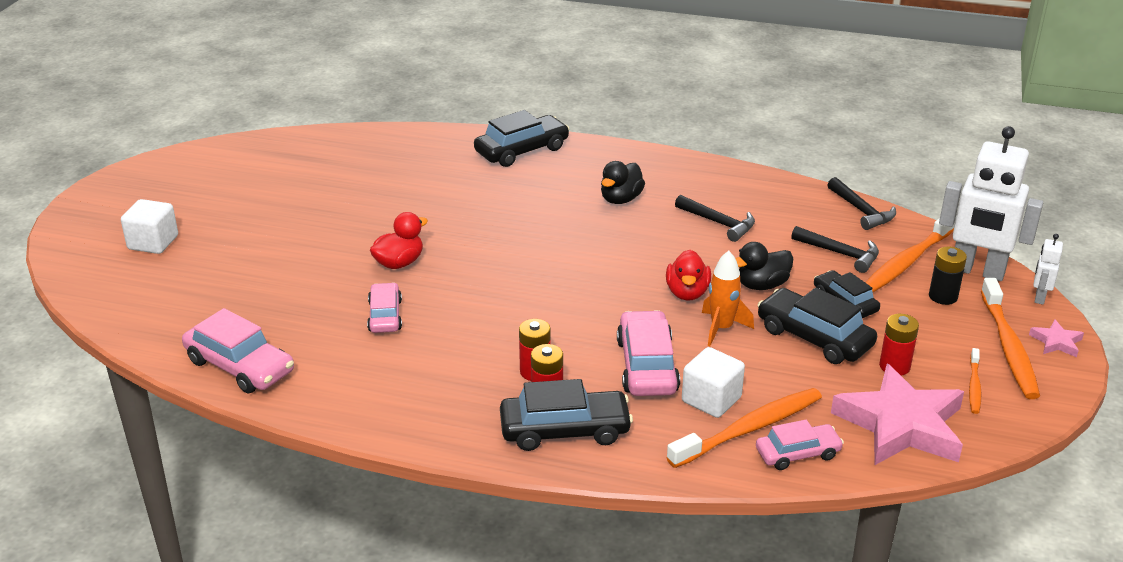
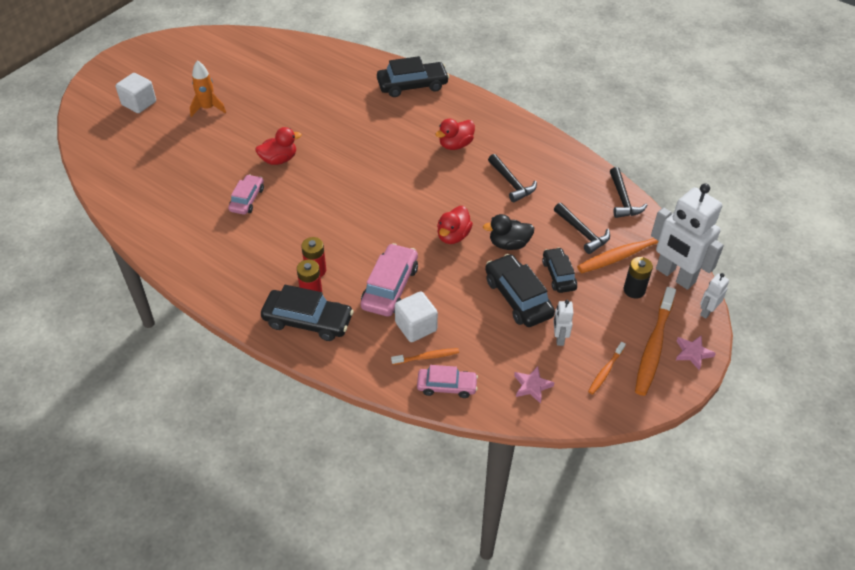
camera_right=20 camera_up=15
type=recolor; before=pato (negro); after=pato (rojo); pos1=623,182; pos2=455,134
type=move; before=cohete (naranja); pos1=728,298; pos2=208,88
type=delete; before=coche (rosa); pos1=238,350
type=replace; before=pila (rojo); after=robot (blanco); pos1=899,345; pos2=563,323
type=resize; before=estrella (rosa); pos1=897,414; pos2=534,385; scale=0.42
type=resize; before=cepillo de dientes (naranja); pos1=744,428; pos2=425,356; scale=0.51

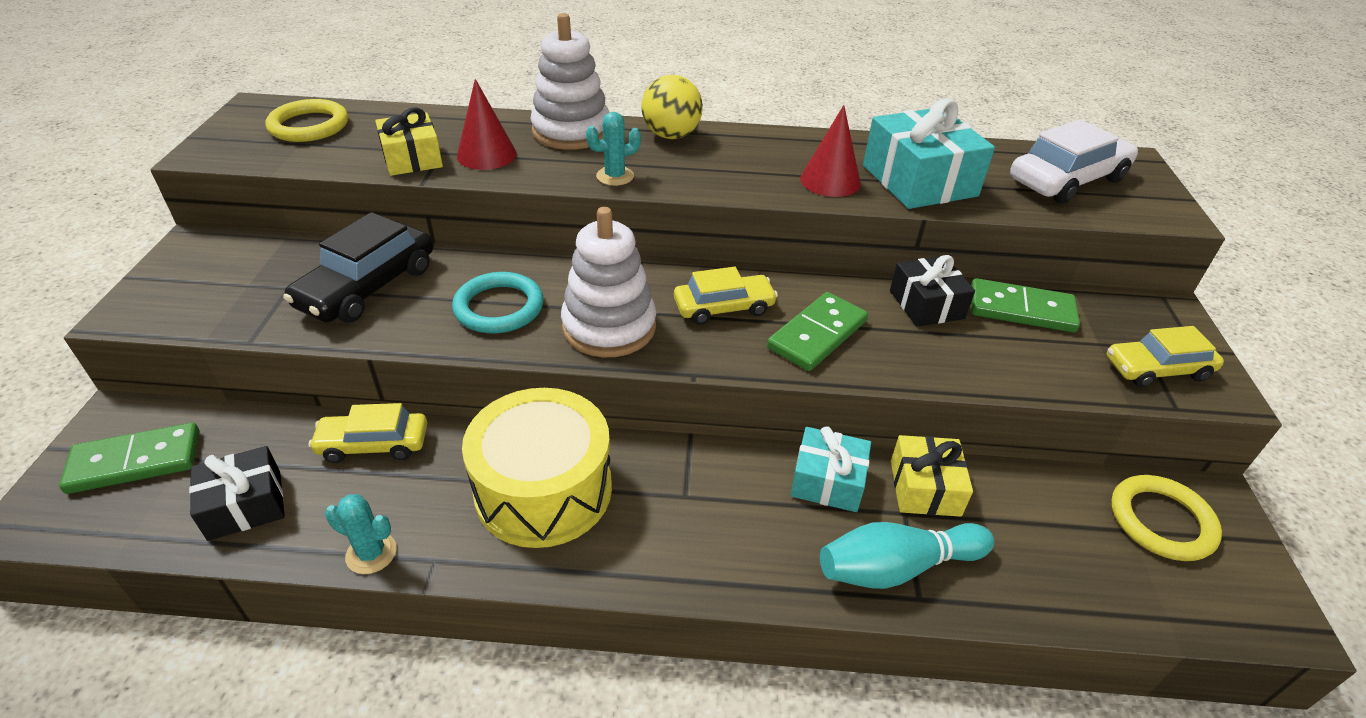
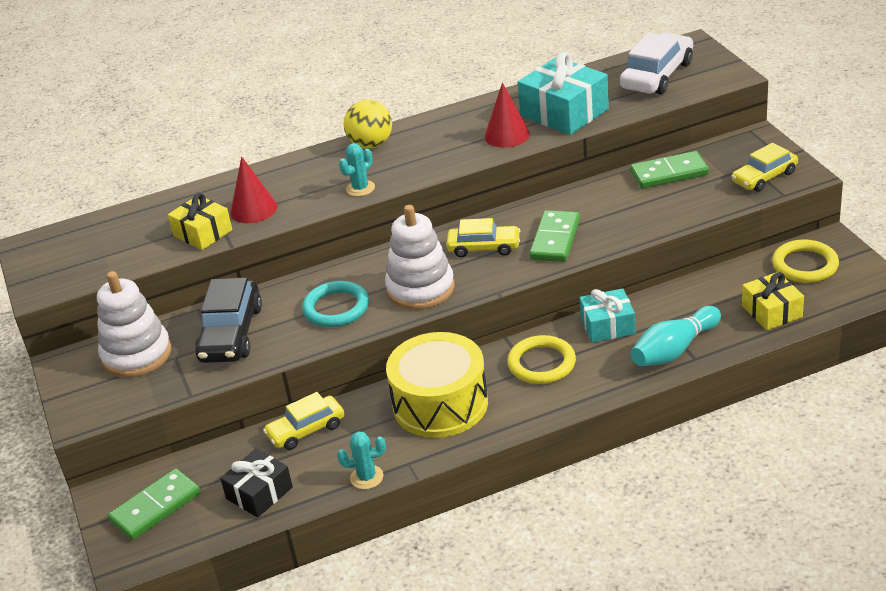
camera_right=-20 camera_up=-5
type=move; before=juguete apilable (blanco); pos1=570,81; pos2=134,324
type=move; before=anillo (amarillo); pos1=306,120; pos2=541,359
type=delete; before=regalo (negro); pos1=932,291
type=rotate; before=coche (amarillo); pos1=726,296; pos2=483,238; turn=45
type=move; before=regalo (amarillo); pos1=932,476; pos2=773,301

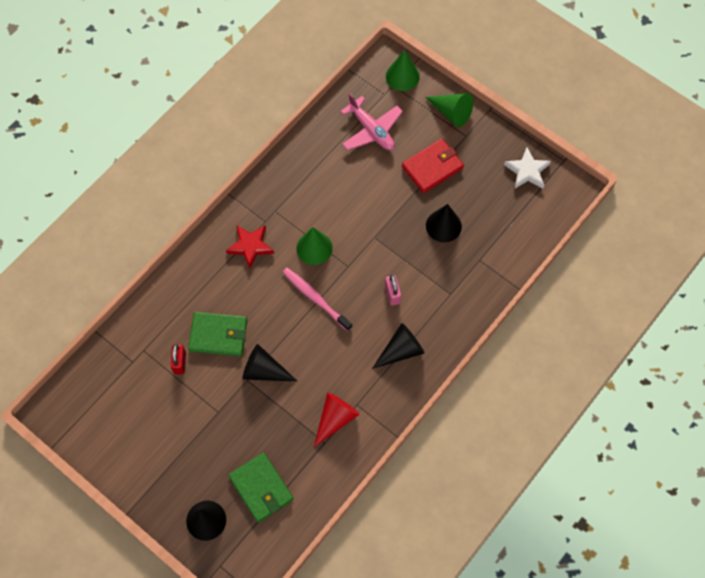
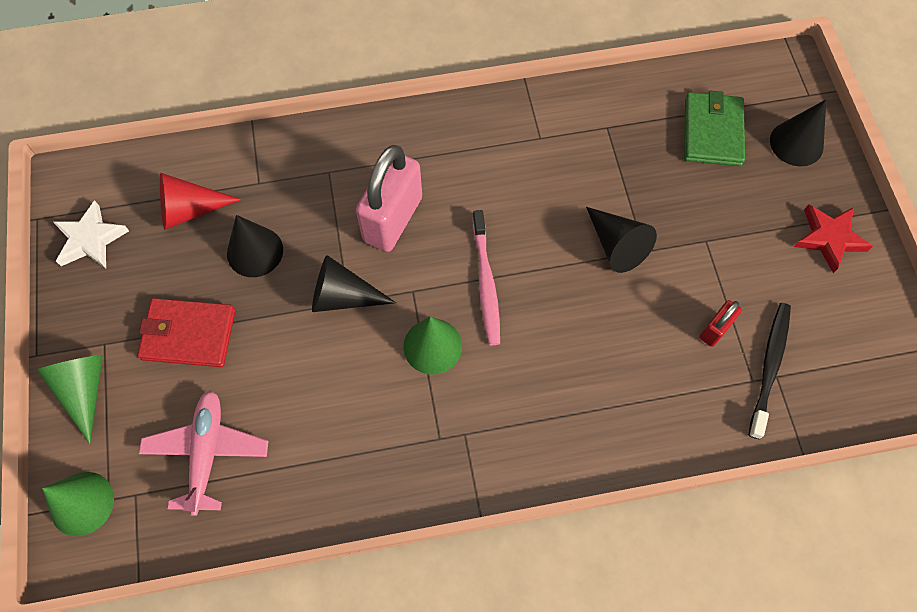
camera_right=-140 camera_up=0
type=move; before=estrella (rojo); pos1=250,247; pos2=833,238
type=resize; before=candado (rosa); pos1=393,290; pos2=389,198; scale=2.06
type=delete; before=cartera (verde); pos1=217,334
type=move; before=cono (negro); pos1=398,346; pos2=354,283
type=move; before=cono (rojo); pos1=337,419; pos2=200,201
type=insert; after=cepillo de dientes (negro); pos2=770,371

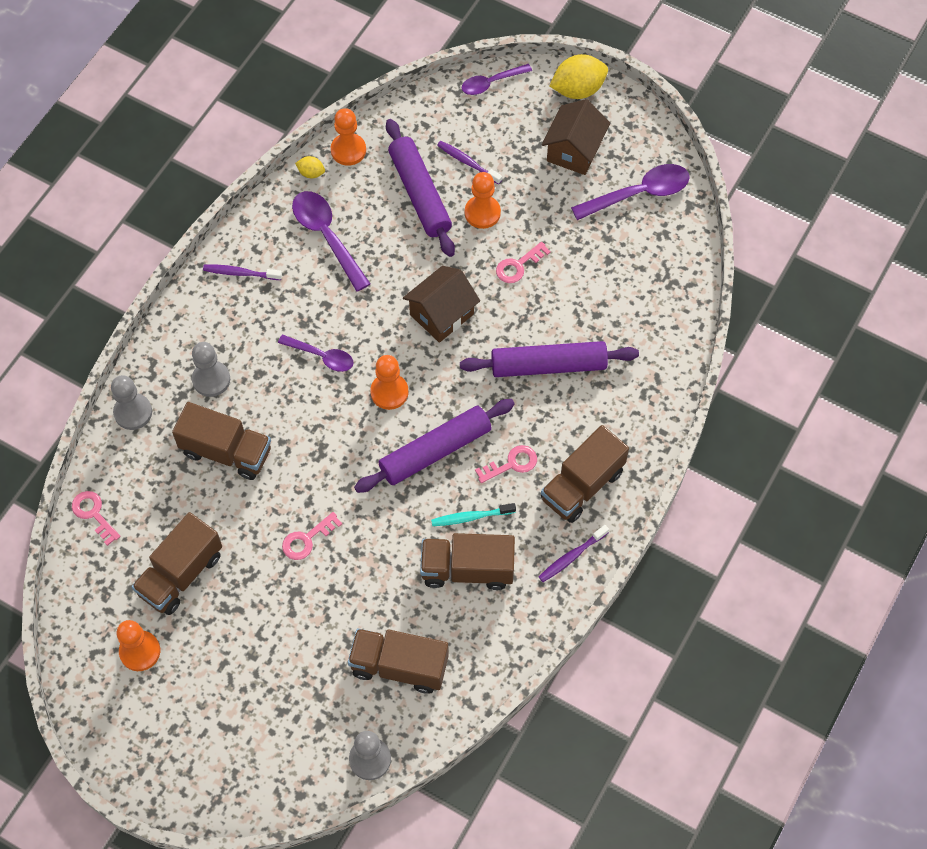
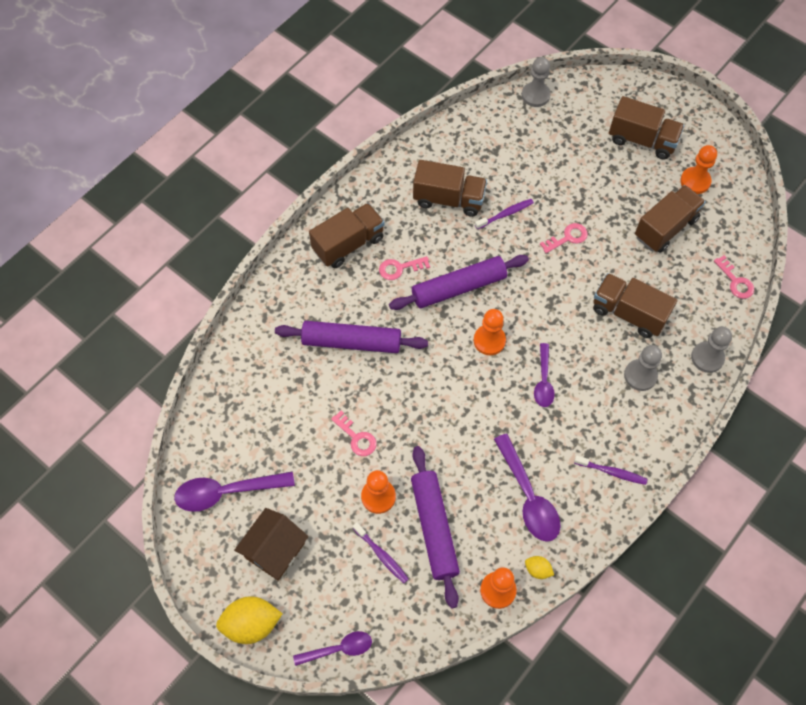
camera_right=-170 camera_up=0
type=rotate; before=llave (rosa); pos1=523,262; pos2=354,433; turn=75
type=delete; before=casa (marrón); pos1=441,304
type=rotate; before=cuchara (morado); pos1=315,353; pos2=544,375; turn=-120
type=delete; before=cepillo de dientes (turquesa); pos1=473,514
type=move; before=cepillo de dientes (morado); pos1=574,553; pos2=504,214
type=move; before=camión (marrón); pos1=398,661; pos2=646,128

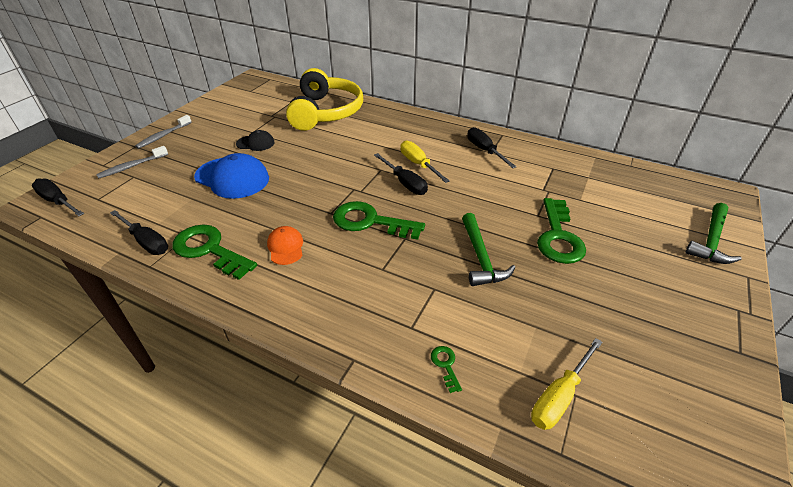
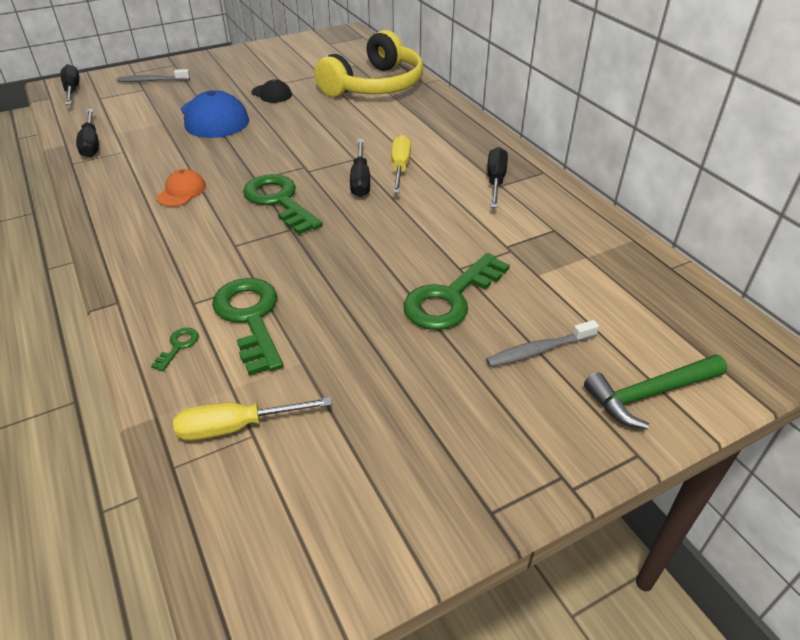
camera_right=35 camera_up=0
type=move; before=cepillo de dientes (gris); pos1=163,132; pos2=542,343
type=delete; before=martillo (verde); pos1=488,249
type=move; before=llave (verde); pos1=214,252; pos2=247,327

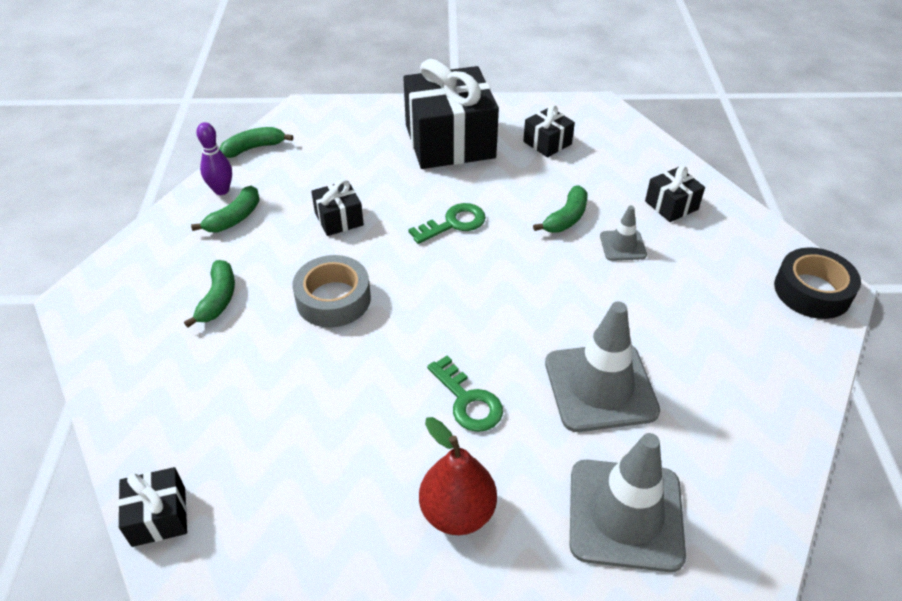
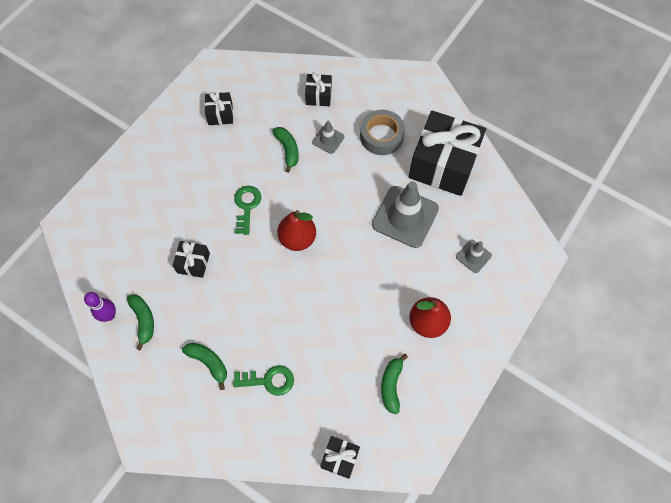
camera_right=-55 camera_up=20
type=move; before=regalo (negro); pos1=451,114; pos2=447,153
type=move; before=plátano (verde); pos1=256,142; pos2=394,384
type=delete; before=cinta adhesiva (negro); pos1=817,283
type=move; before=cinta adhesiva (gris); pos1=331,291; pos2=382,132
type=move; before=llave (verde); pos1=465,393; pos2=263,380
type=resize; before=cono de tráfico (gris); pos1=628,502; pos2=474,256; scale=0.5
type=insert; after=pera (rojo); pos2=296,230

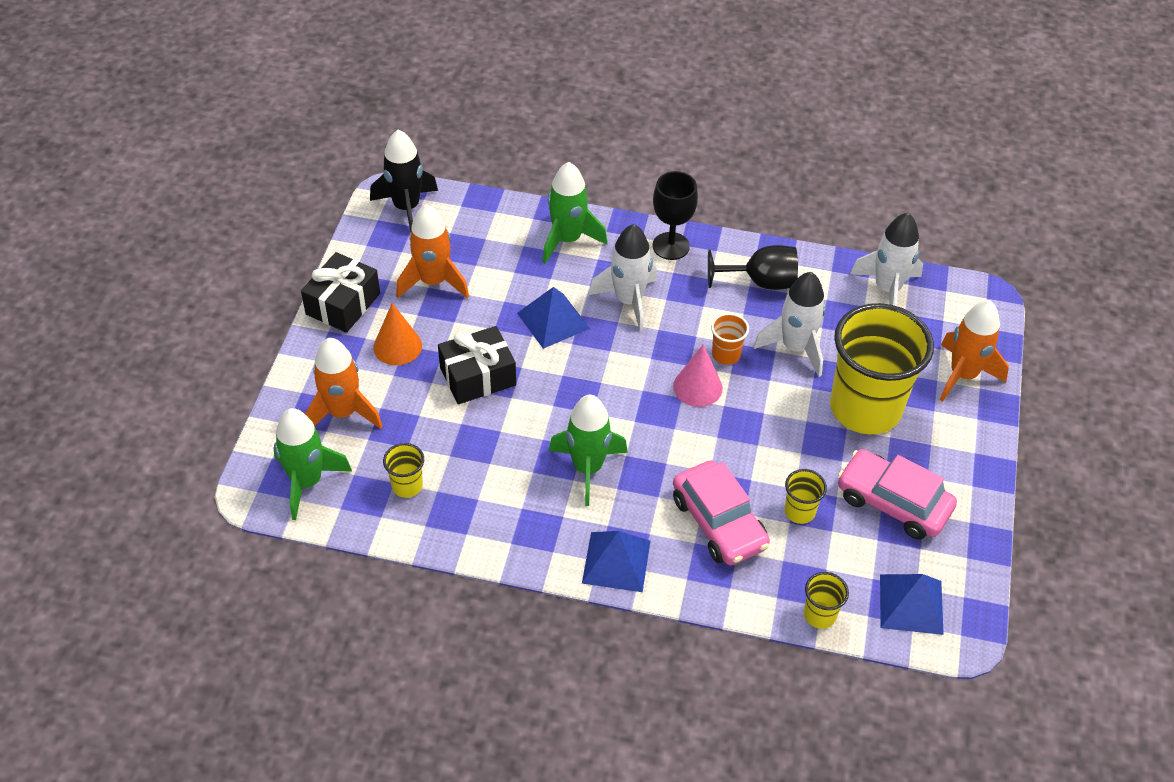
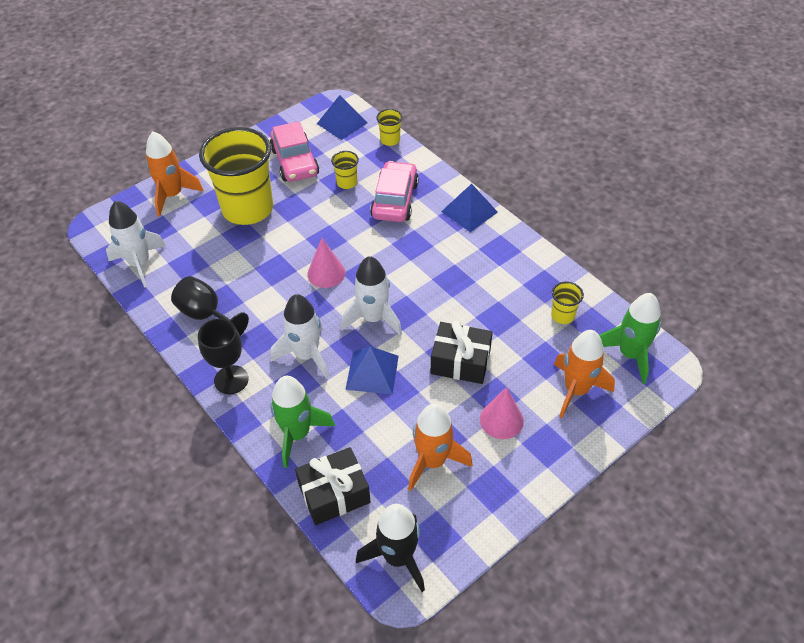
camera_right=-140 camera_up=0
type=move; before=regalo (negro); pos1=340,292; pos2=332,486
type=move; before=cohete (blanco); pos1=789,324; pos2=371,296
type=recolor; before=cono (naranja); after=cono (rosa); pos1=397,334; pos2=502,413
type=delete; before=vaso (naranja); pos1=730,339
type=delete; before=cohete (verde); pos1=588,450

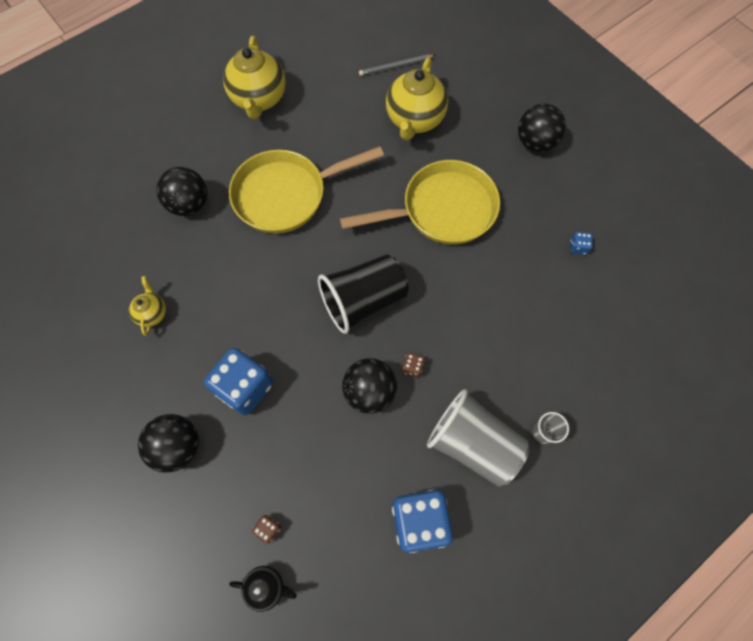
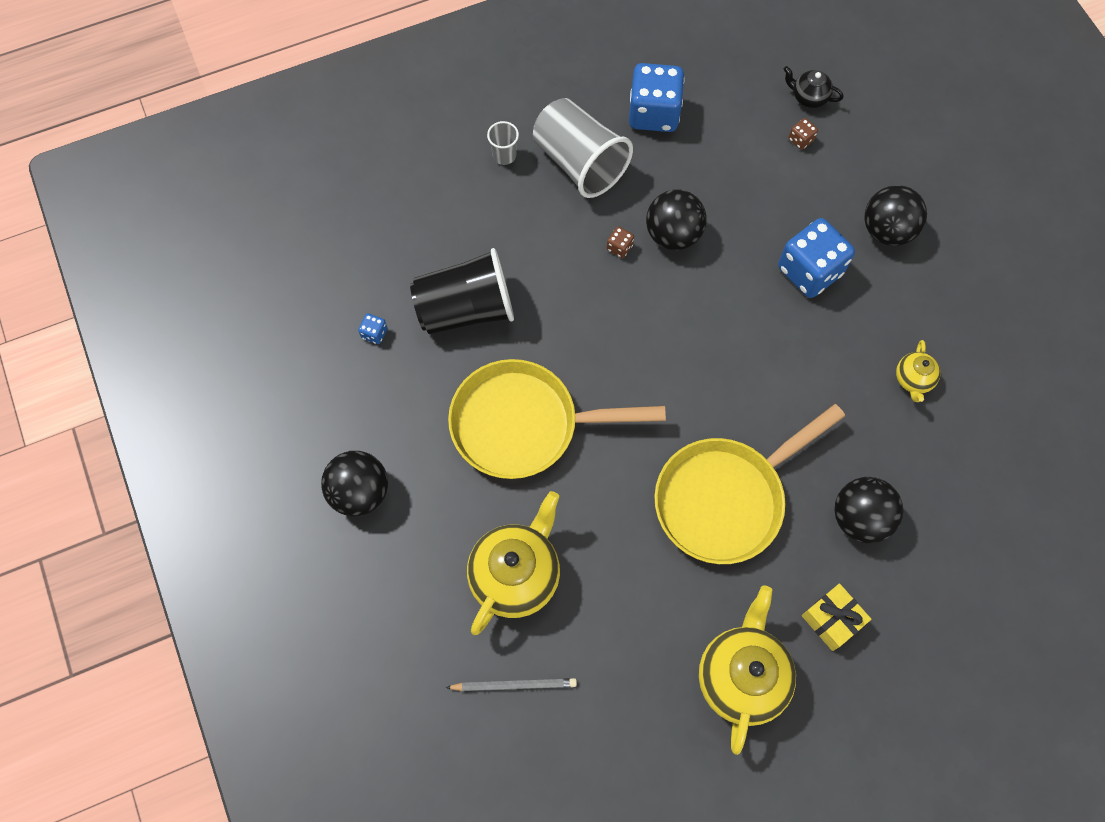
camera_right=-165 camera_up=0
type=rotate; before=sartén (amarillo); pos1=306,190; pos2=749,484; turn=150
type=move; before=vaso (negro); pos1=363,294; pos2=462,291
type=insert; after=regalo (amarillo); pos2=836,617

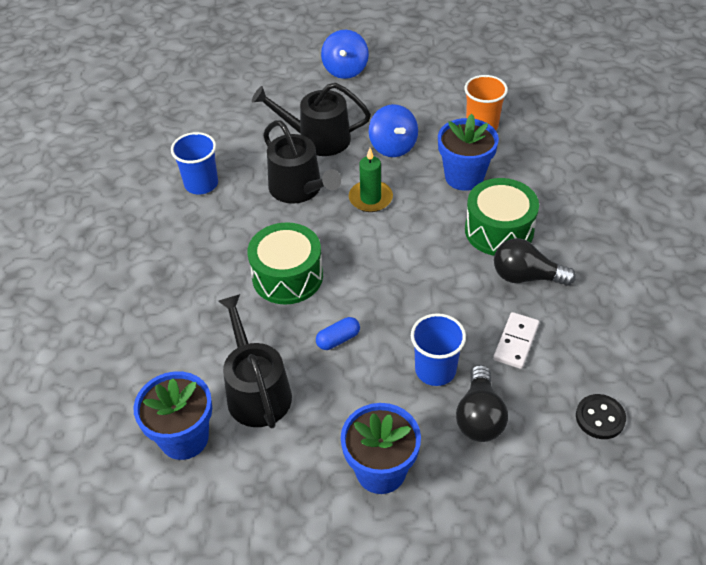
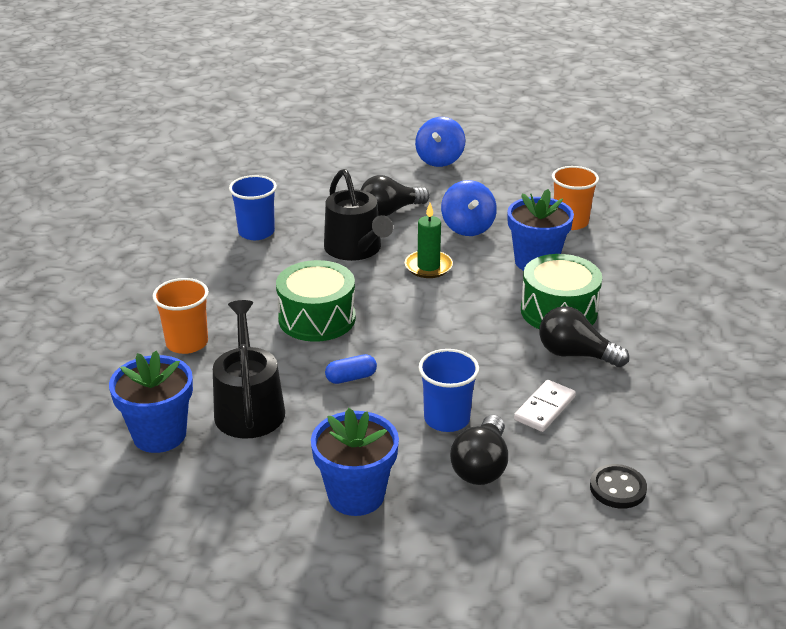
camera_right=10 camera_up=-15
type=replace; before=regadera (negro); after=bombilla (negro); pos1=311,119; pos2=395,195
type=insert; after=vaso (naranja); pos2=180,316

